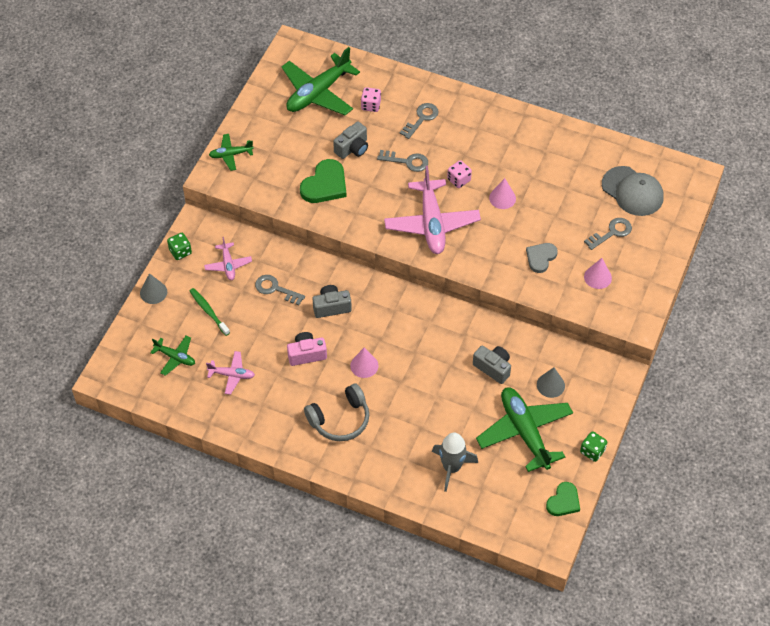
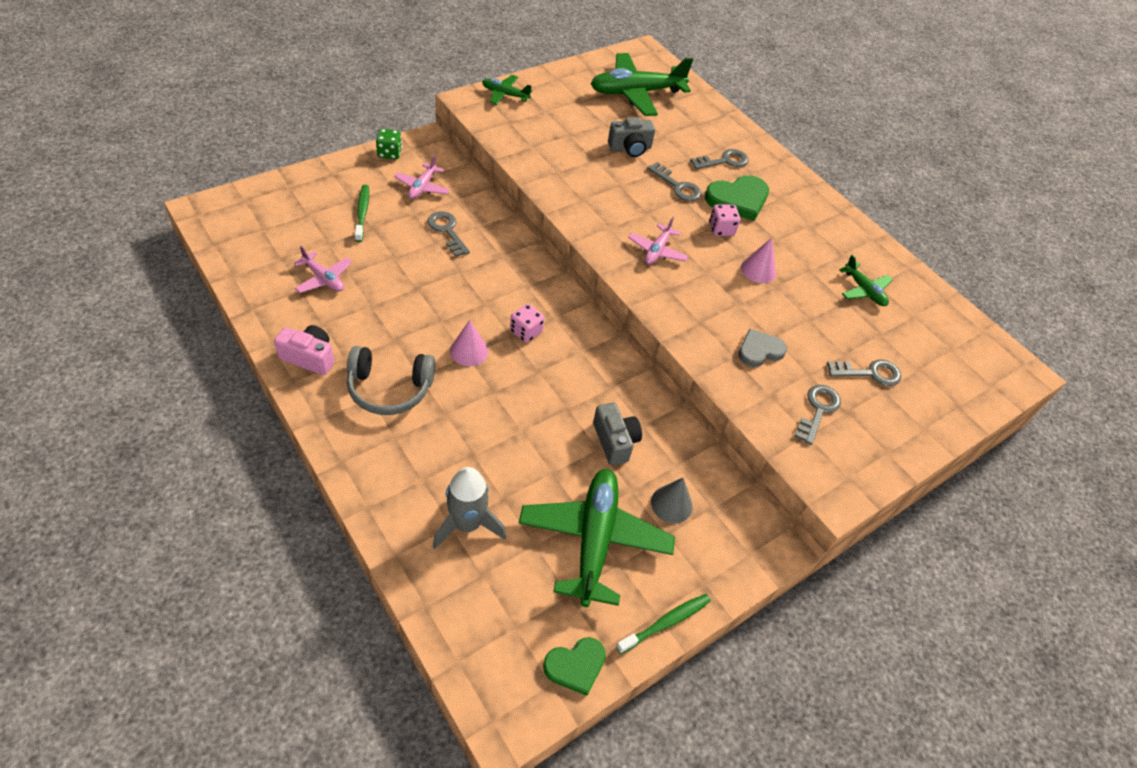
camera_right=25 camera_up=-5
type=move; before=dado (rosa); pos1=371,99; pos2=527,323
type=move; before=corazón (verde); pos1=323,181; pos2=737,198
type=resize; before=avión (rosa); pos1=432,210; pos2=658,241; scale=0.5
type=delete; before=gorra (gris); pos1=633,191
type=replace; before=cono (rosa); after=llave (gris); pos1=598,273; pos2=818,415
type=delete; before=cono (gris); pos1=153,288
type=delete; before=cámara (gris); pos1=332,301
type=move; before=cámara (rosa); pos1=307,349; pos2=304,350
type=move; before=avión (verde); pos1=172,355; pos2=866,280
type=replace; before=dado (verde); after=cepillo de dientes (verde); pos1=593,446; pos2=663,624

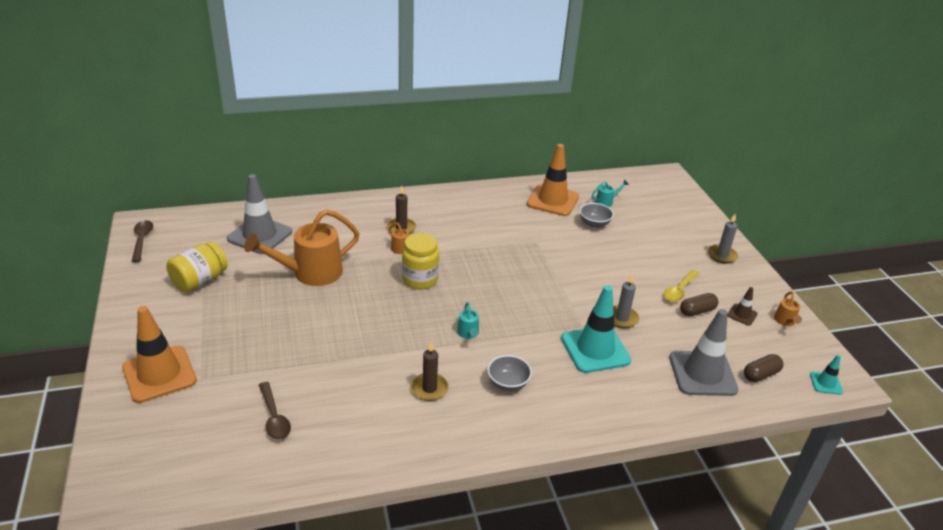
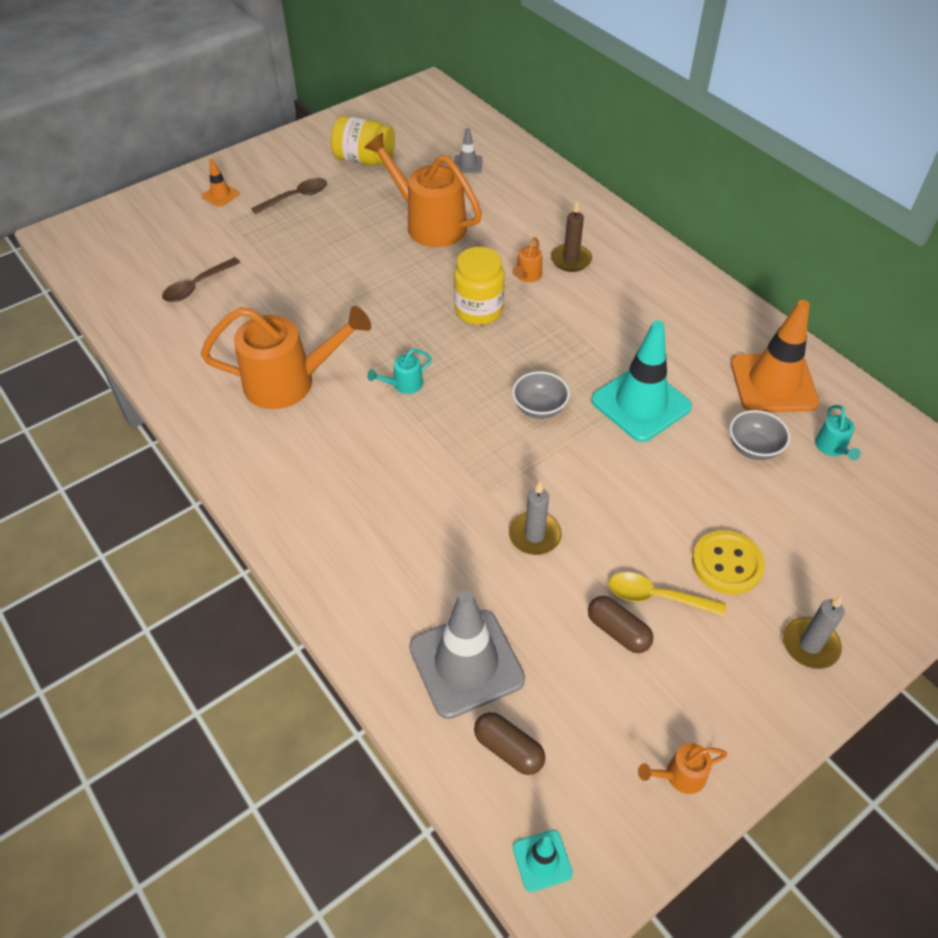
camera_right=70 camera_up=15
type=resize; before=cono de tráfico (gris); pos1=259,214; pos2=468,150; scale=0.47
type=rotate; before=regadera (turquesa); pos1=610,193; pos2=838,432; turn=45
type=move; before=cuchara (marrón); pos1=142,241; pos2=289,196
type=move; before=cono de tráfico (turquesa); pos1=596,329; pos2=641,381
type=delete; before=cono de tráfico (marrón); pos1=742,306
type=resize; before=cono de tráfico (naranja); pos1=159,354; pos2=220,182; scale=0.47
type=replace; before=vela (marrón); after=regadera (naranja); pos1=430,371; pos2=286,357
type=move; before=cuenco (gris); pos1=509,373; pos2=541,395
type=insert; after=botón (amarillo); pos2=728,562

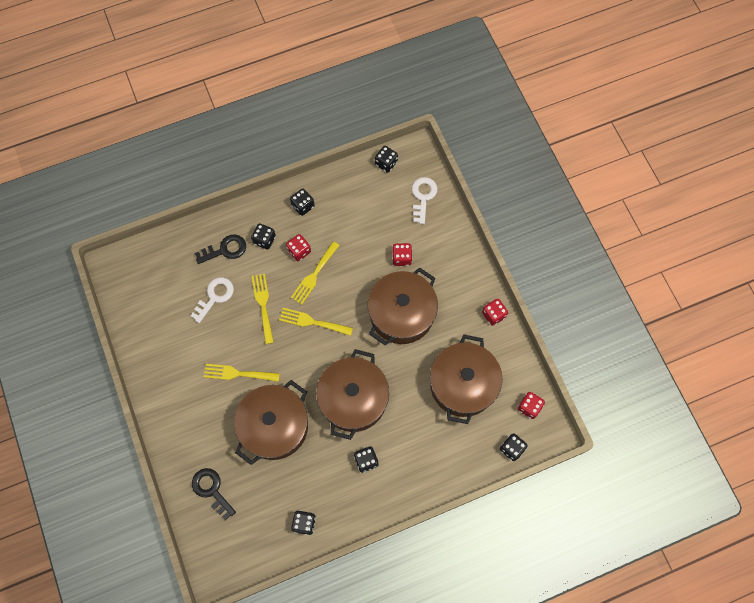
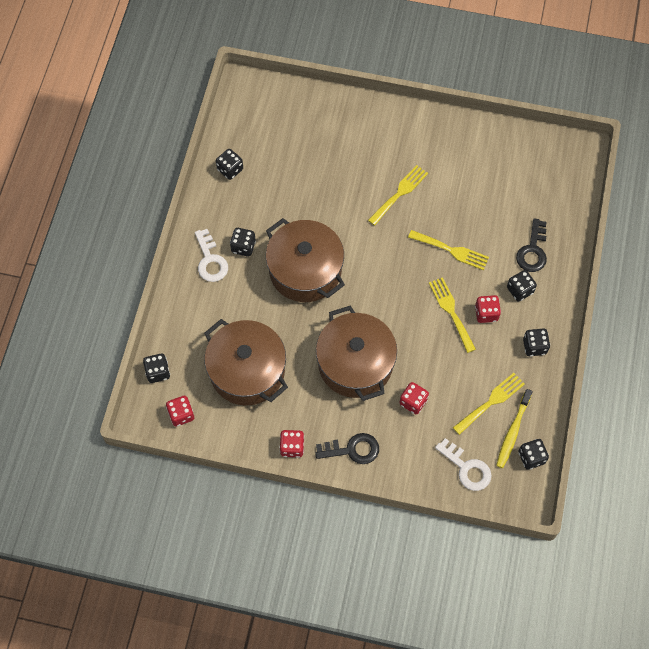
camera_right=125 camera_up=-5
type=move; before=llave (blanco); pos1=212,300; pos2=211,255
type=move; before=tenedor (amarillo); pos1=316,322; pos2=489,404
type=delete; before=olla (marrón); pos1=271,422
type=move; before=llave (negro); pos1=214,494; pos2=347,448
type=insert; after=cepillo de dientes (amarillo); pos2=514,428

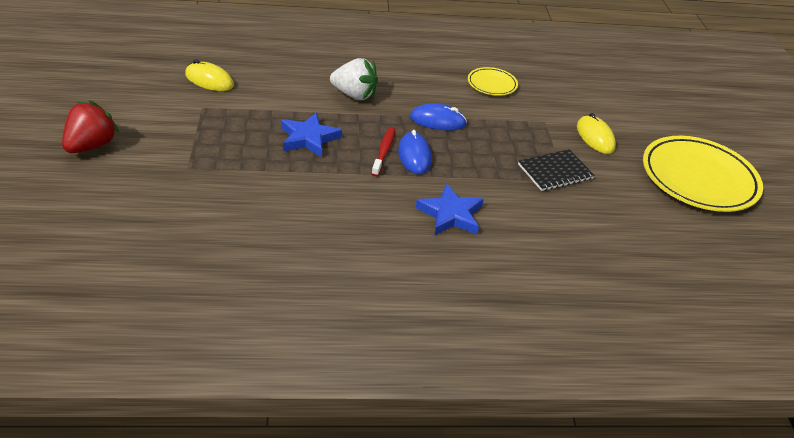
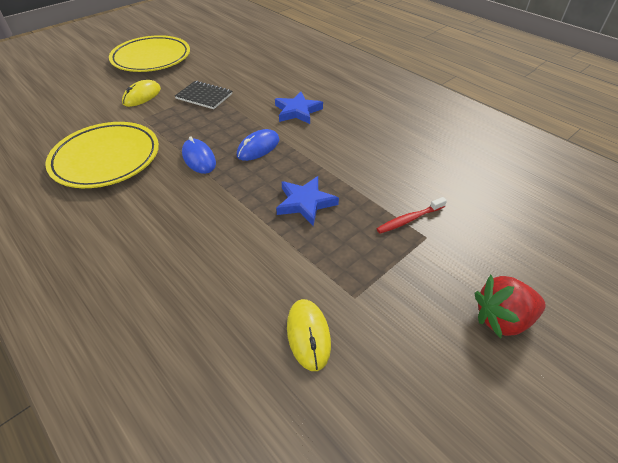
camera_right=-125 camera_up=5
type=delete; before=fresa (blanco); pos1=354,79
type=resize; before=plato (amarillo); pos1=493,81; pos2=102,155; scale=2.04
type=move; before=cepillo de dientes (rojo); pos1=383,152; pos2=411,215

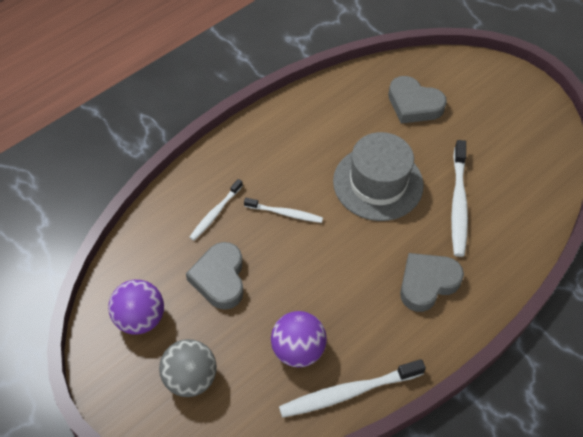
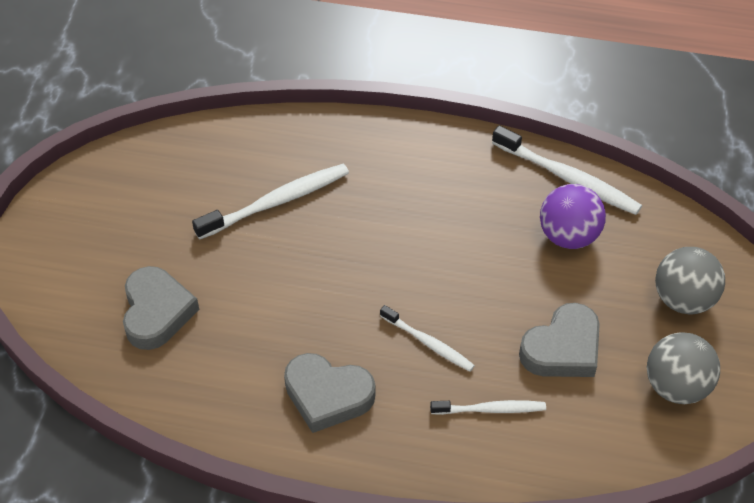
camera_right=-125 camera_up=-5
type=delete; before=sombrero (gris); pos1=378,176
type=rotate; before=cepillo de dientes (blanco); pos1=283,210; pos2=427,338; turn=150
type=move; before=corazón (gris); pos1=432,282; pos2=329,393
type=recolor; before=pelota (morado); after=pelota (gris); pos1=136,307; pos2=683,368

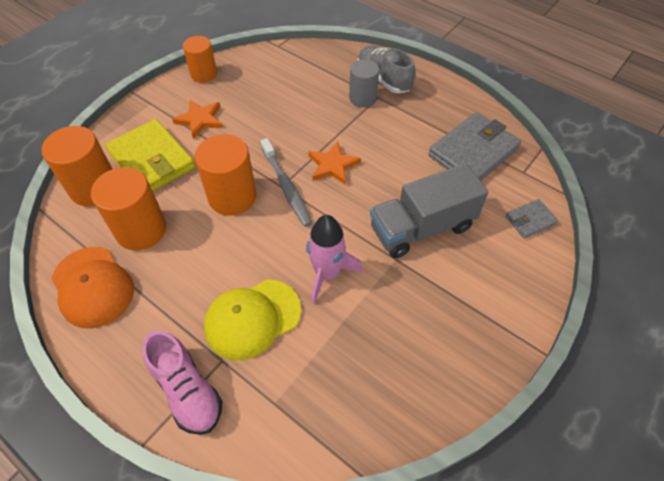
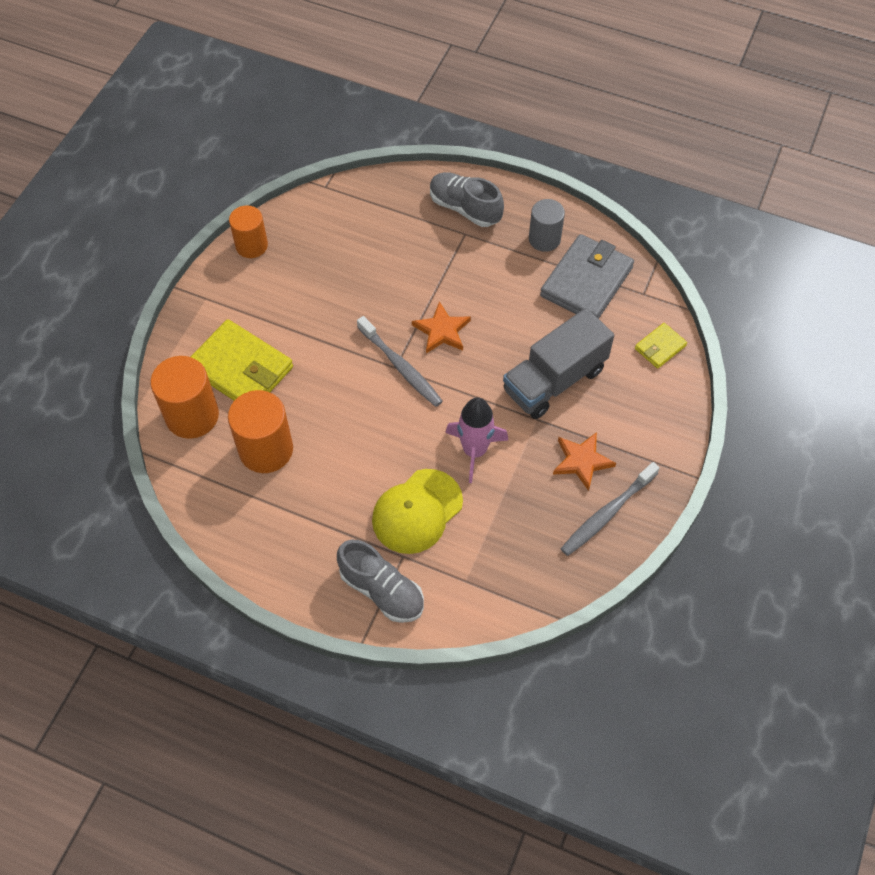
camera_right=-15 camera_up=5
type=move; before=cilindro (gris); pos1=364,83; pos2=547,225
type=move; before=estrella (naranja); pos1=197,119; pos2=584,461
type=delete; before=cilindro (naranja); pos1=226,175
type=recolor; before=cartera (gris); after=cartera (amarillo); pos1=532,219; pos2=661,346
type=delete; before=gorra (naranja); pos1=92,287
type=recolor; before=zapato (rosa); after=zapato (gris); pos1=182,383; pos2=380,581
type=insert; after=cepillo de dientes (gris); pos2=610,509

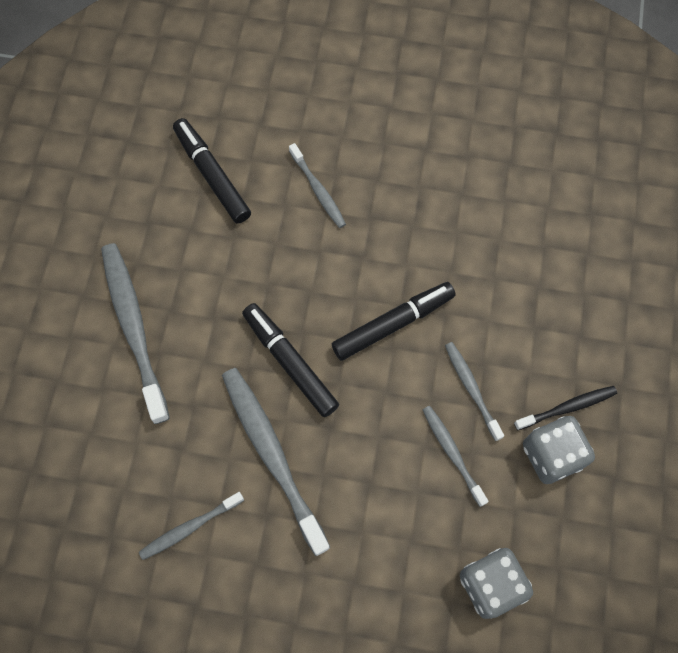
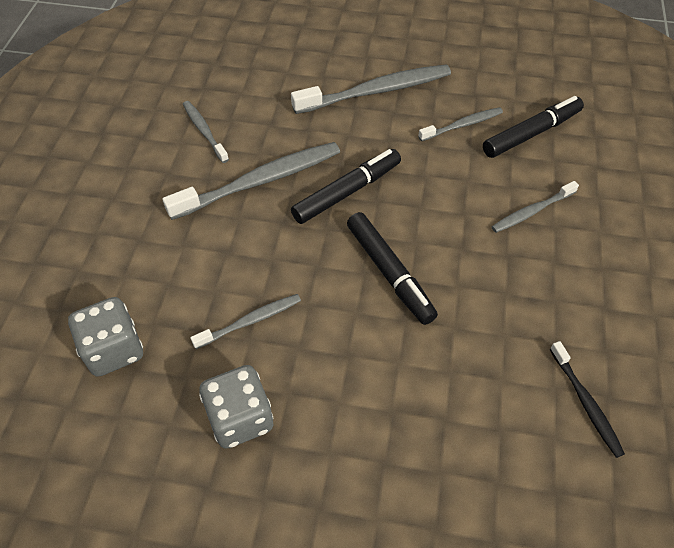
camera_right=90 camera_up=-15
type=move; before=cepillo de dientes (gris); pos1=474,391; pos2=460,124
type=move; before=cepillo de dientes (negro); pos1=565,408; pos2=587,399

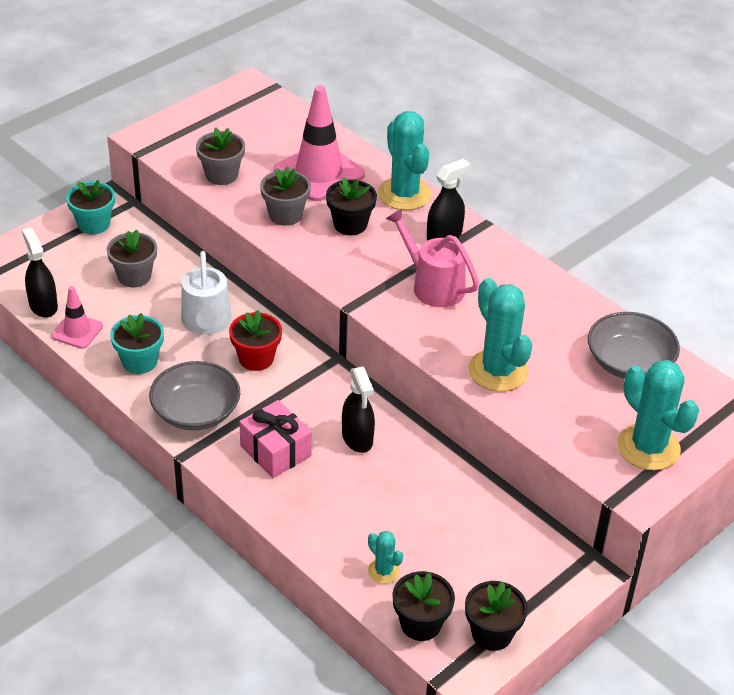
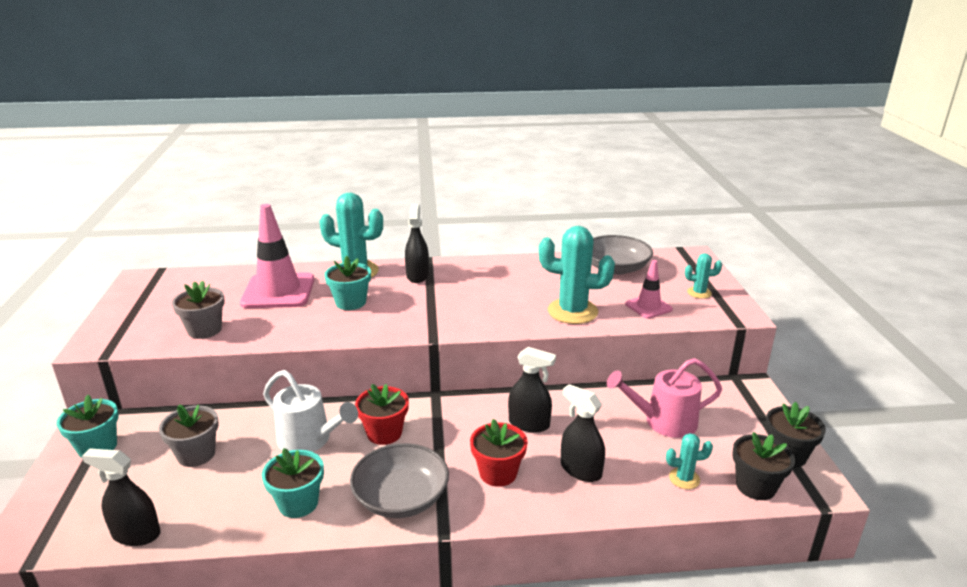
camera_right=-50 camera_up=-15
type=delete; before=maceta (gris); pos1=285,196
type=recolor; before=maceta (negro); after=maceta (turquesa); pos1=351,206; pos2=347,283
type=move; before=regadera (rosa); pos1=432,257; pos2=664,398
type=move; before=cono de tráfico (rosa); pos1=77,317; pos2=649,289
type=resize; before=cactus (turquesa); pos1=658,415; pos2=703,276; scale=0.49
type=replace; before=regalo (rosa); after=maceta (rojo); pos1=275,439; pos2=499,453
type=insert; after=pulverizador (negro); pos2=583,433

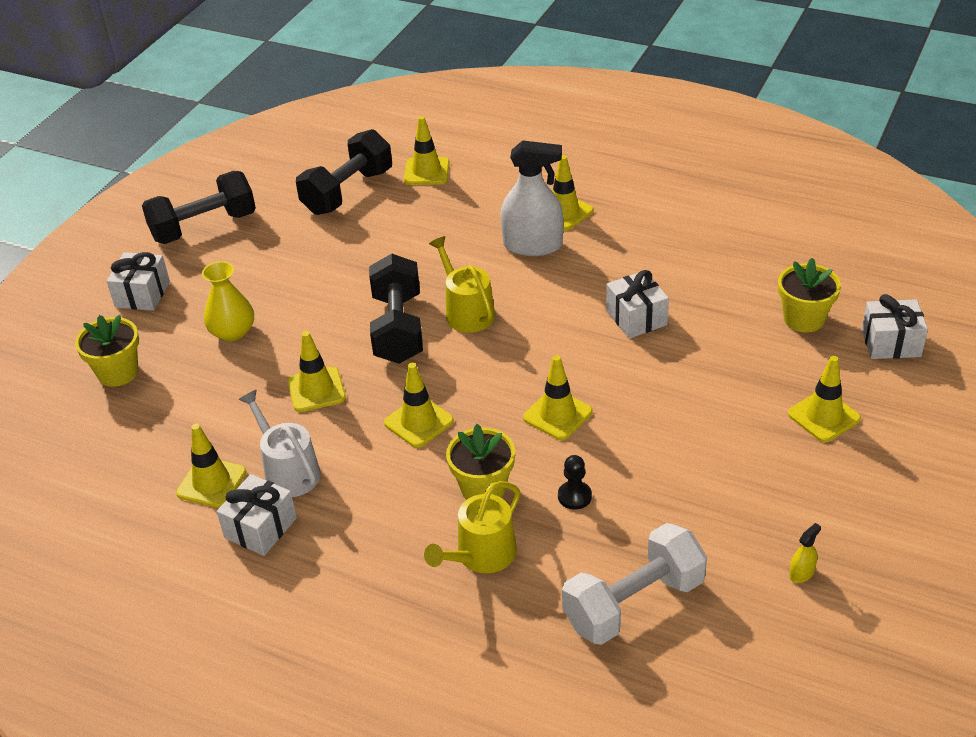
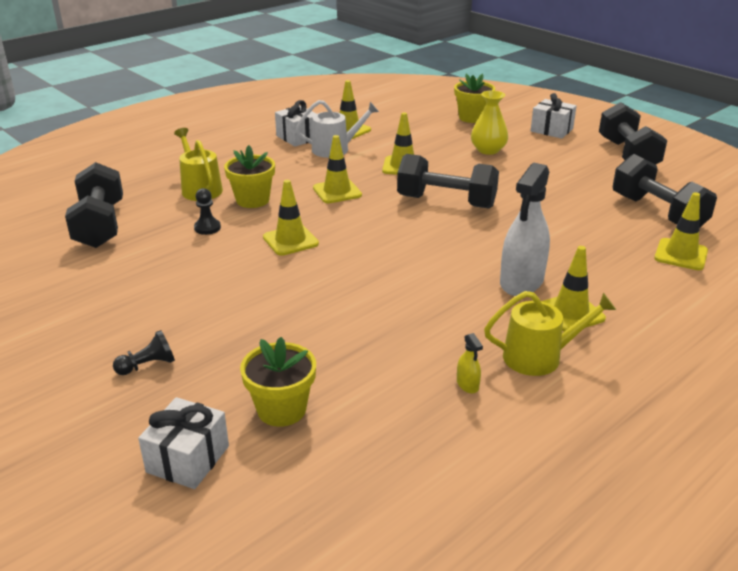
camera_right=110 camera_up=-10
type=move; before=regadera (amarillo); pos1=462,284; pos2=550,333
type=delete; before=regalo (blanco); pos1=637,304
type=replace; before=cono de tráfico (amarillo); after=peón (negro); pos1=824,399; pos2=144,352
type=recolor; before=mancuerna (blanco); after=mancuerna (negro); pos1=634,584; pos2=94,205
type=move; before=pulverizador (amarillo); pos1=805,553; pos2=470,363

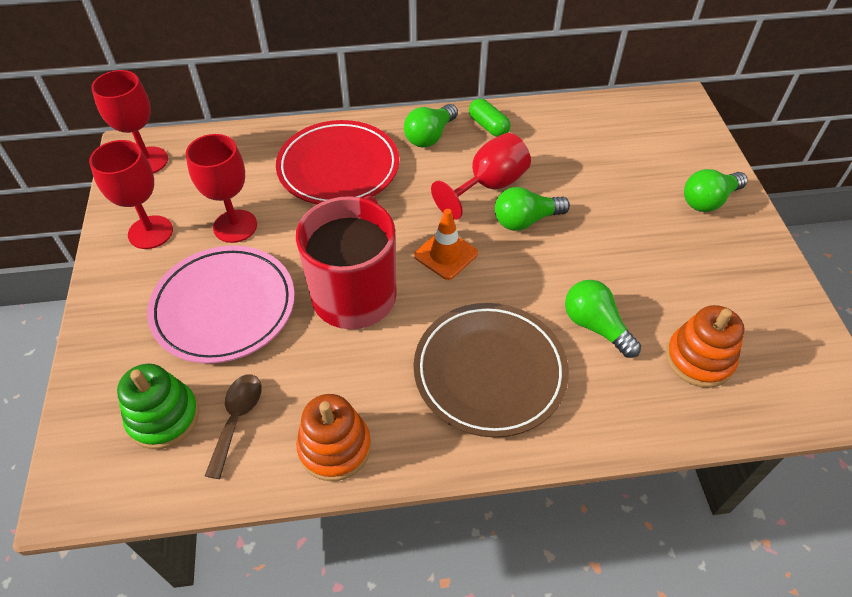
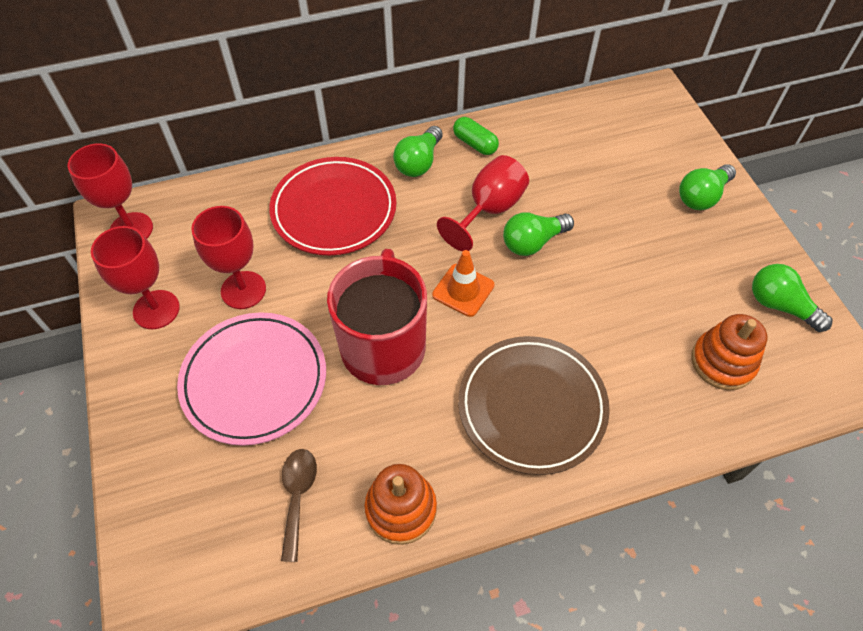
camera_right=-10 camera_up=5
type=move; before=bombilla (verde); pos1=603,319; pos2=792,298
type=delete; before=juguete apilable (verde); pos1=158,406

